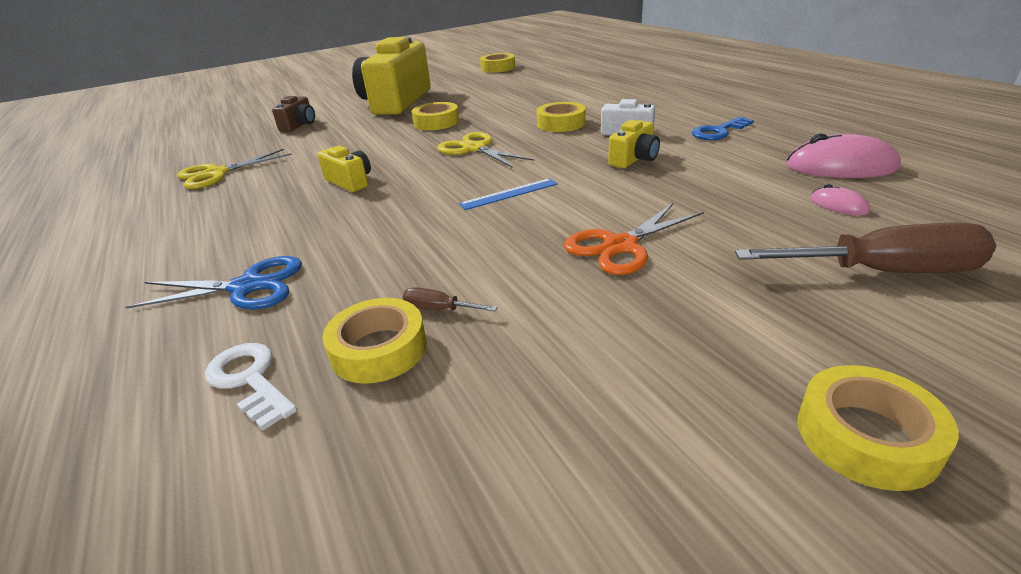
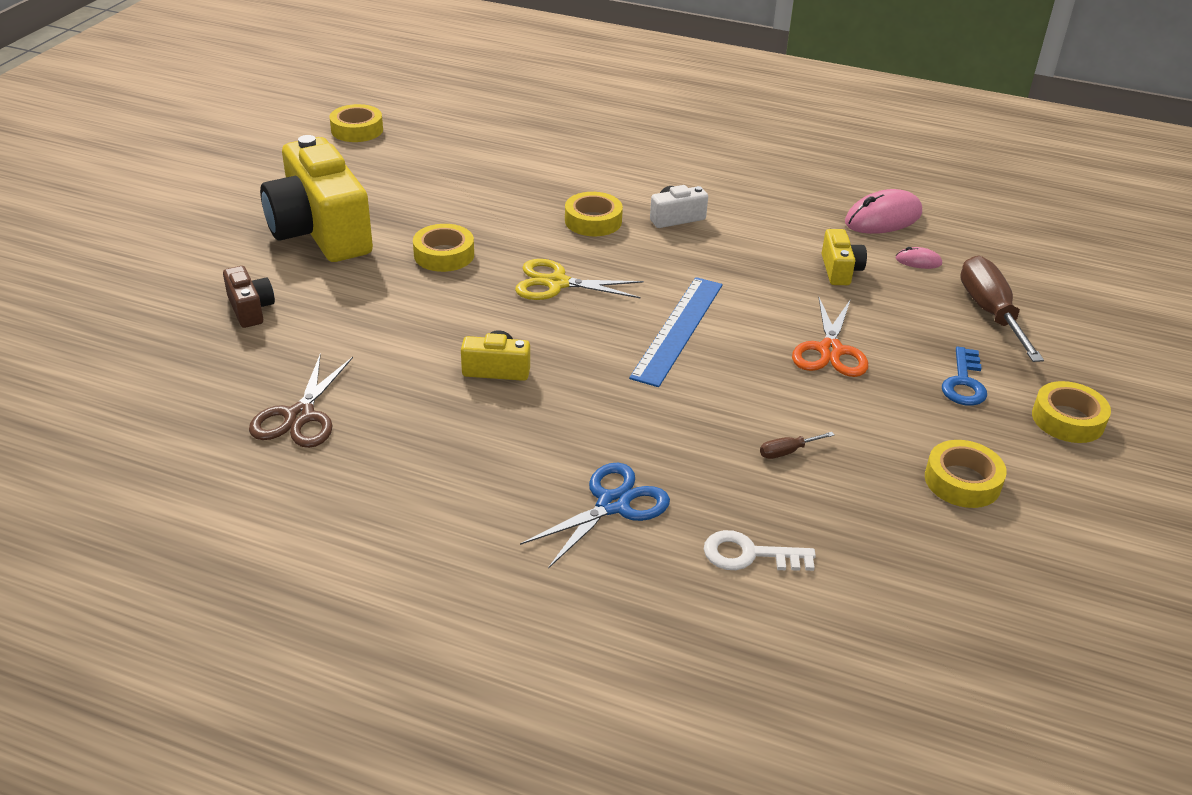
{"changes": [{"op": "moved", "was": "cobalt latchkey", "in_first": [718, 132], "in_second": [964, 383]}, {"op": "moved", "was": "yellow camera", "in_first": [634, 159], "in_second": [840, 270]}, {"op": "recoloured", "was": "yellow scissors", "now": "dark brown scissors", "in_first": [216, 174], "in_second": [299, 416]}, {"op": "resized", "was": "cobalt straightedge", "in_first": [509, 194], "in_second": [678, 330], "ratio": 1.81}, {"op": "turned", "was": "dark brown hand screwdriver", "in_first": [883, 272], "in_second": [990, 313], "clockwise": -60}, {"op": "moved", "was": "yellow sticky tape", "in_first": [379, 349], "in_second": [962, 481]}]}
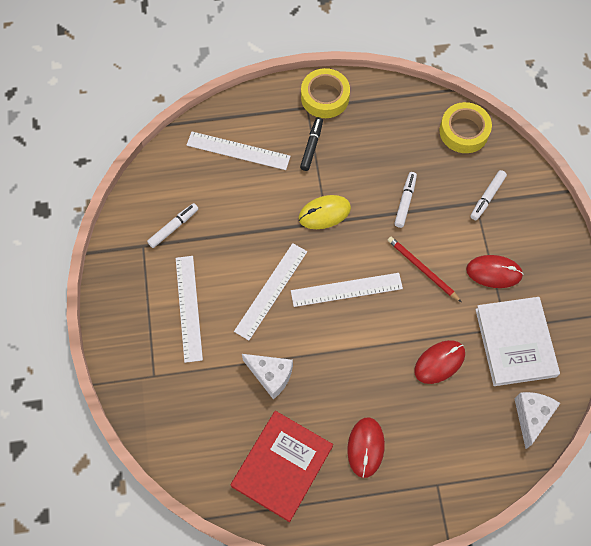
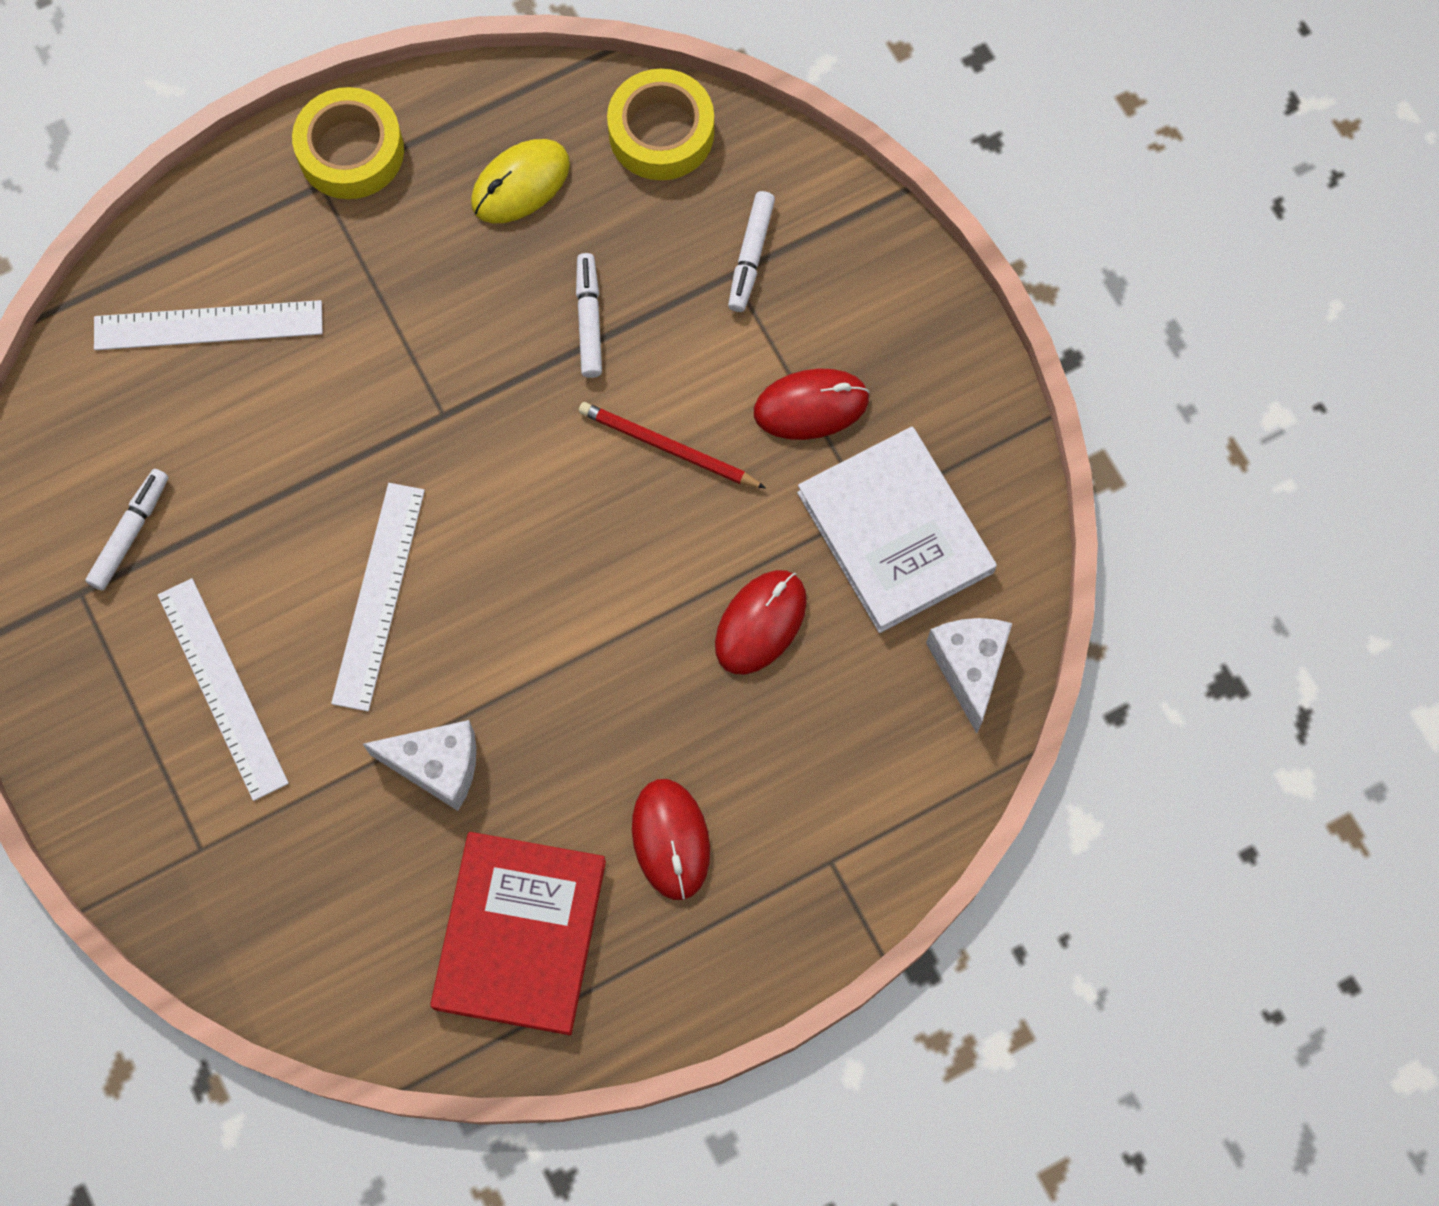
{"changes": [{"op": "removed", "was": "ebony marker", "in_first": [311, 146]}, {"op": "moved", "was": "yellow computer mouse", "in_first": [324, 213], "in_second": [520, 183]}, {"op": "removed", "was": "white straightedge", "in_first": [346, 289]}]}
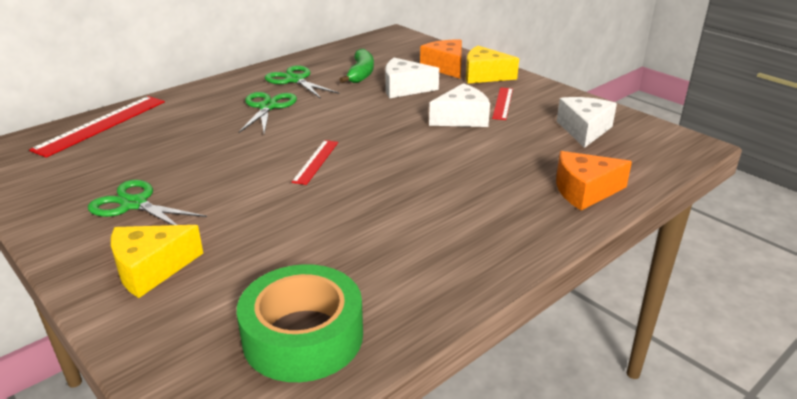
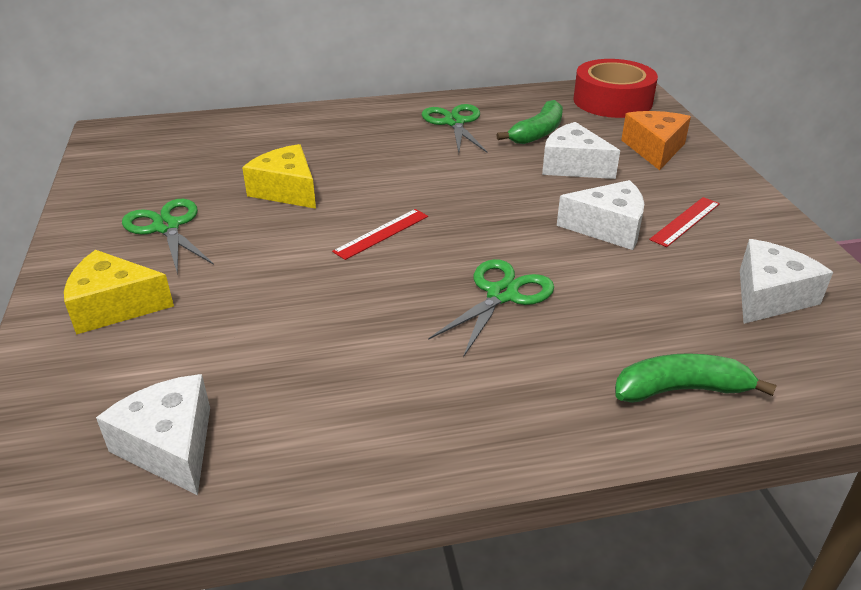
{"changes": [{"op": "moved", "was": "yellow piece of cheese", "in_first": [484, 76], "in_second": [287, 190]}, {"op": "moved", "was": "emerald scissors", "in_first": [267, 107], "in_second": [501, 295]}, {"op": "removed", "was": "crimson straightedge", "in_first": [101, 125]}, {"op": "replaced", "was": "bright orange piece of cheese", "now": "emerald banana", "in_first": [584, 191], "in_second": [681, 389]}, {"op": "replaced", "was": "emerald sticky tape", "now": "white piece of cheese", "in_first": [303, 336], "in_second": [170, 446]}, {"op": "added", "now": "crimson sticky tape", "in_second": [612, 101]}]}
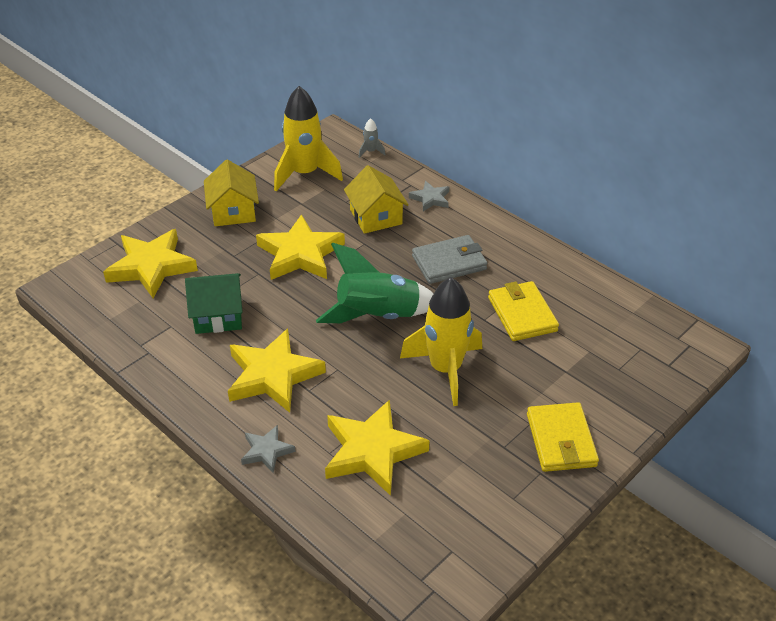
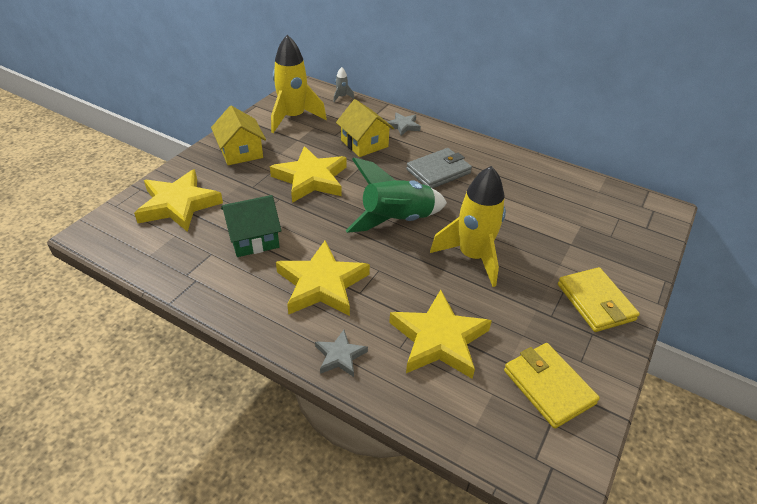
{"changes": [{"op": "moved", "was": "yellow card wallet", "in_first": [522, 314], "in_second": [548, 387]}]}
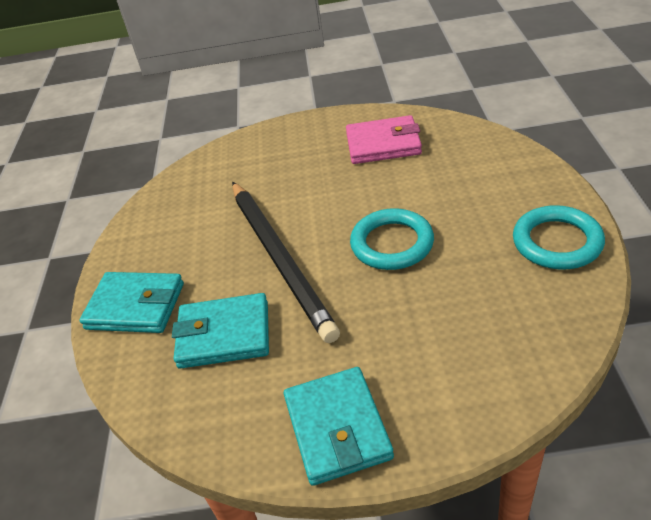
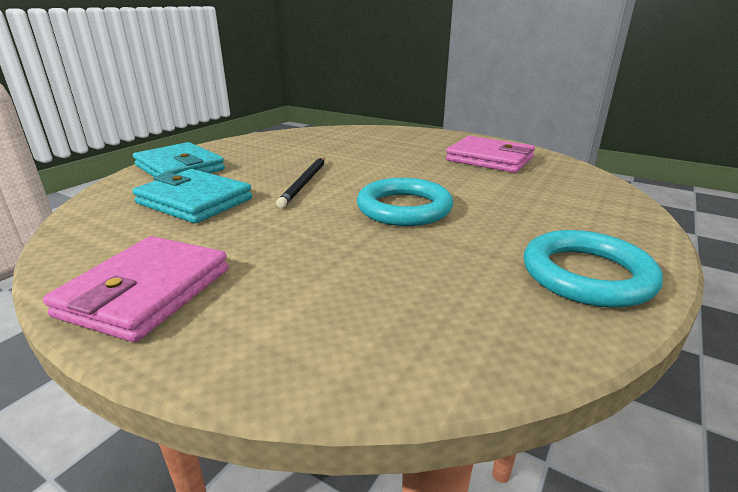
{"changes": [{"op": "resized", "was": "ebony pencil", "in_first": [280, 259], "in_second": [305, 183], "ratio": 0.51}, {"op": "recoloured", "was": "aqua card wallet", "now": "pink card wallet", "in_first": [337, 428], "in_second": [146, 292]}]}
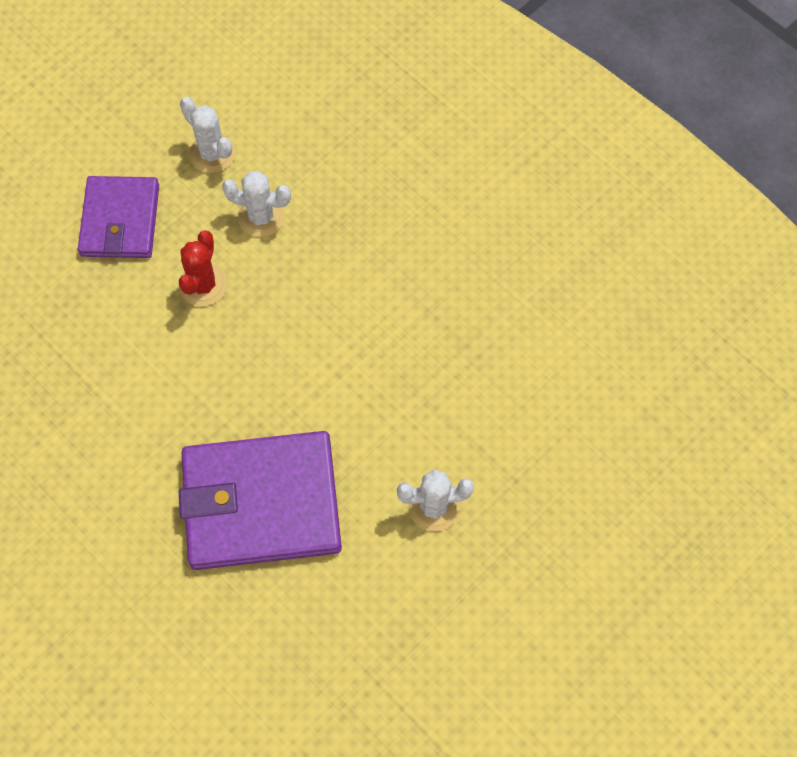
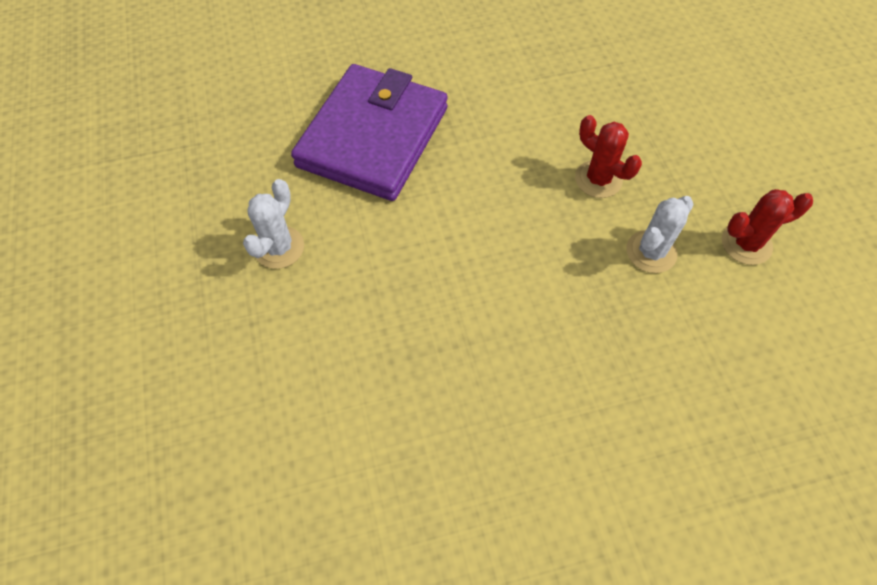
{"changes": [{"op": "recoloured", "was": "white prickly plant", "now": "crimson prickly plant", "in_first": [212, 154], "in_second": [746, 244]}, {"op": "removed", "was": "purple card wallet", "in_first": [120, 220]}]}
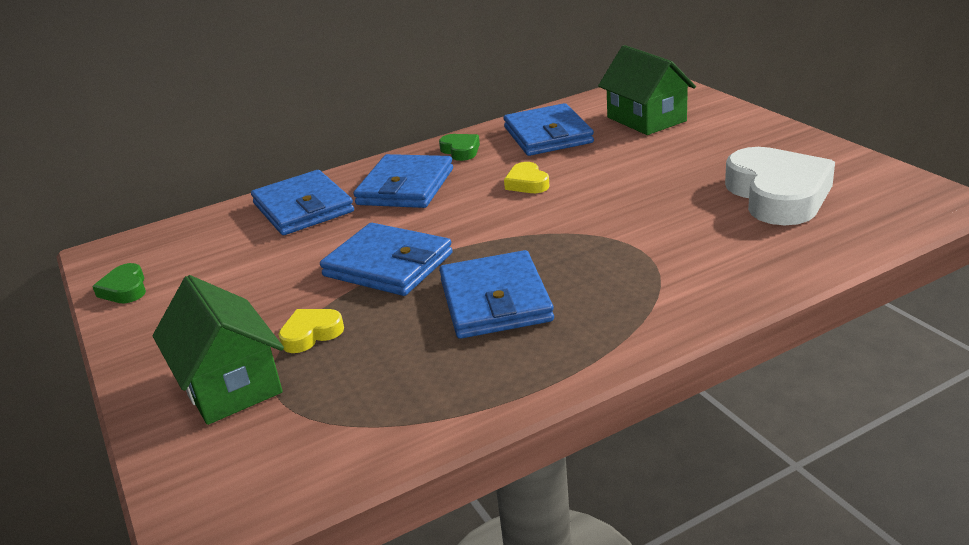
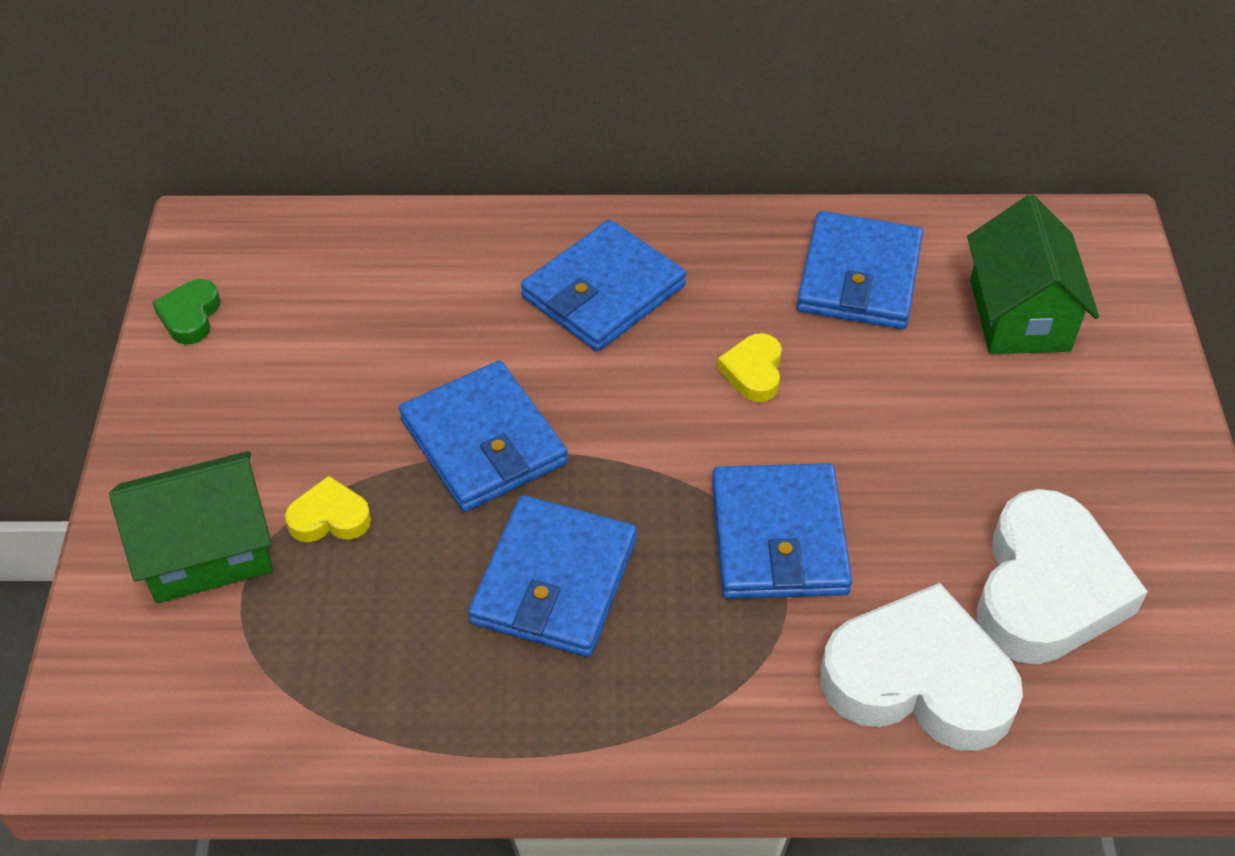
{"changes": [{"op": "removed", "was": "emerald heart", "in_first": [461, 151]}, {"op": "moved", "was": "cobalt card wallet", "in_first": [303, 208], "in_second": [779, 537]}, {"op": "turned", "was": "emerald house", "in_first": [230, 384], "in_second": [207, 551], "clockwise": 75}, {"op": "added", "now": "white heart", "in_second": [918, 680]}]}
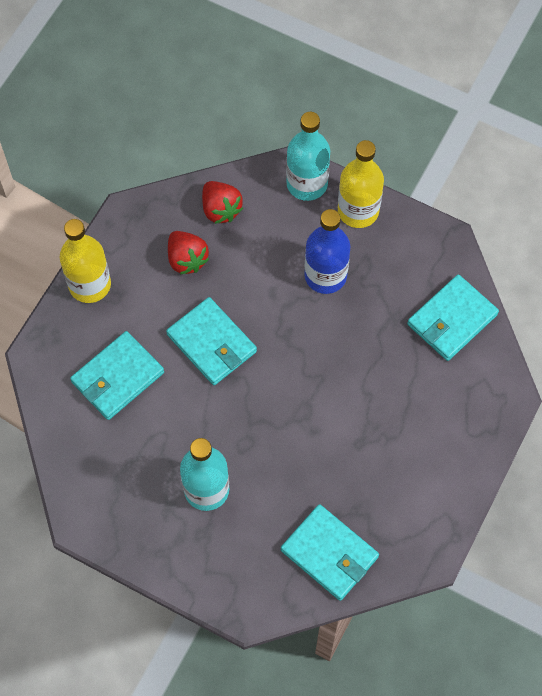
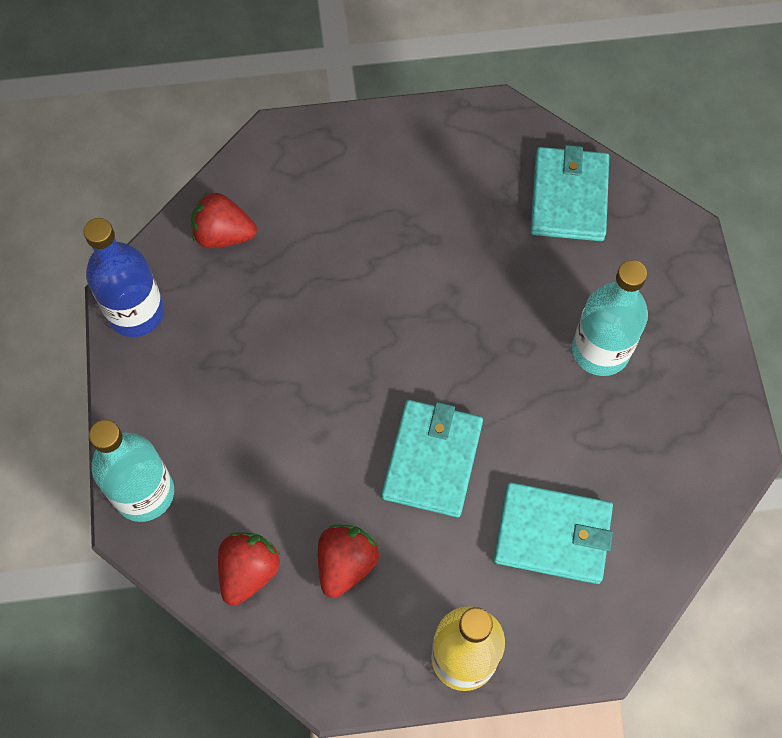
{"changes": [{"op": "removed", "was": "yellow bottle", "in_first": [358, 211]}, {"op": "moved", "was": "cobalt bottle", "in_first": [325, 275], "in_second": [136, 312]}, {"op": "replaced", "was": "aqua card wallet", "now": "crimson strawberry", "in_first": [452, 320], "in_second": [223, 235]}]}
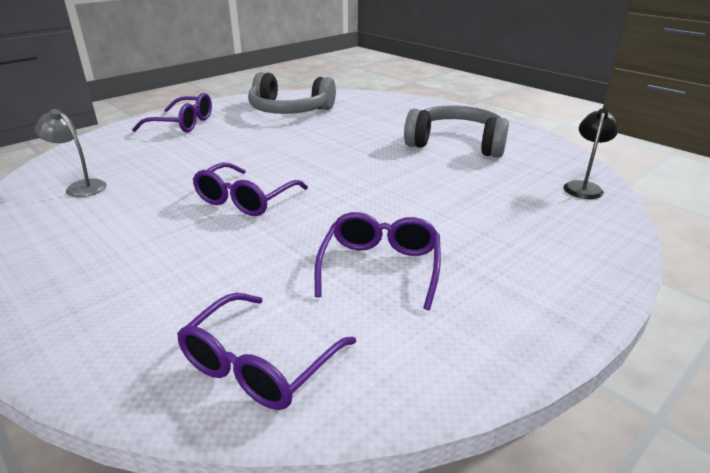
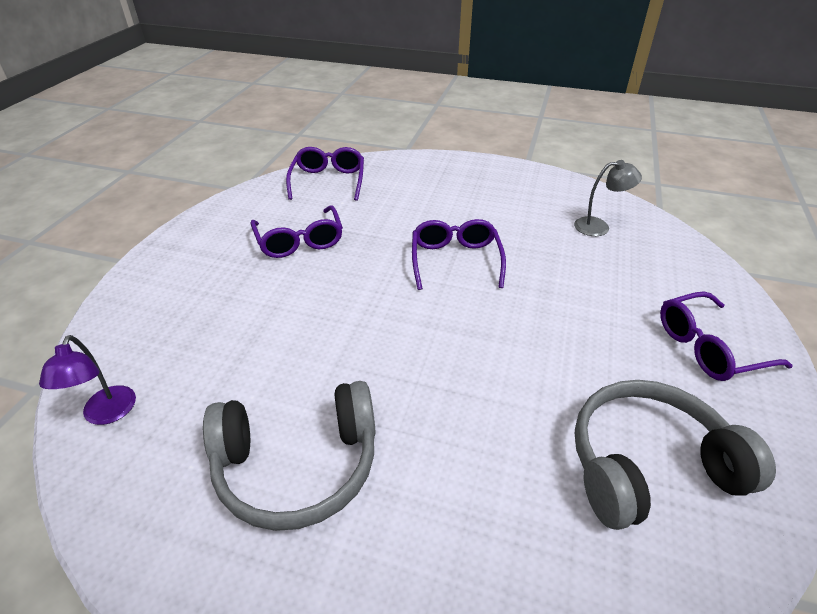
{"changes": [{"op": "recoloured", "was": "ebony reading lamp", "now": "purple reading lamp", "in_first": [583, 187], "in_second": [106, 414]}]}
